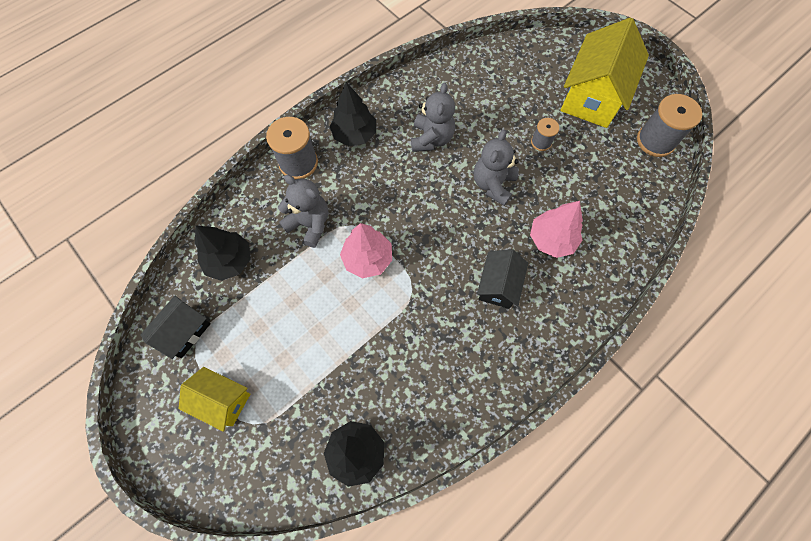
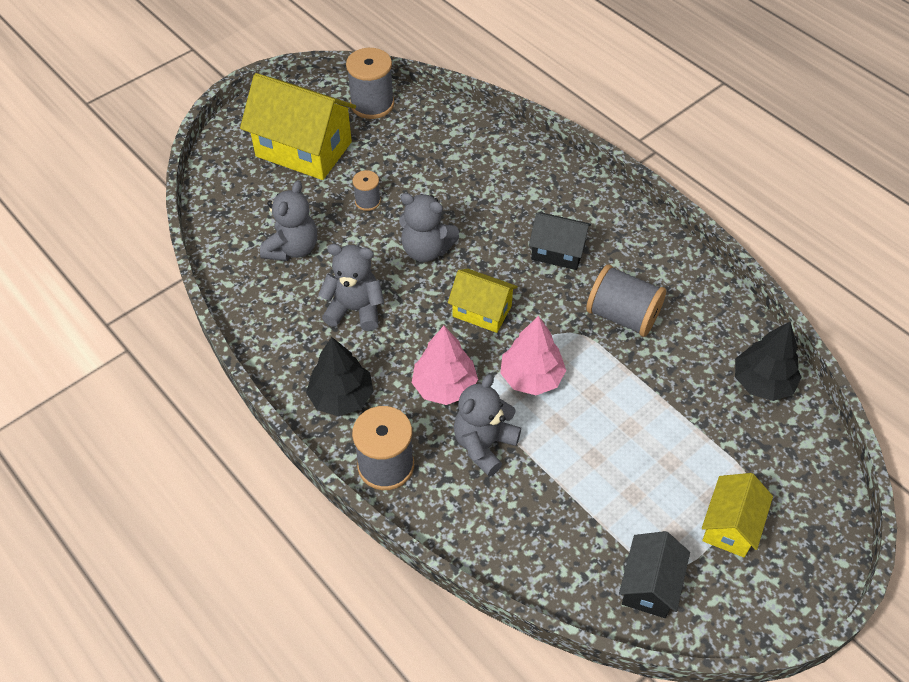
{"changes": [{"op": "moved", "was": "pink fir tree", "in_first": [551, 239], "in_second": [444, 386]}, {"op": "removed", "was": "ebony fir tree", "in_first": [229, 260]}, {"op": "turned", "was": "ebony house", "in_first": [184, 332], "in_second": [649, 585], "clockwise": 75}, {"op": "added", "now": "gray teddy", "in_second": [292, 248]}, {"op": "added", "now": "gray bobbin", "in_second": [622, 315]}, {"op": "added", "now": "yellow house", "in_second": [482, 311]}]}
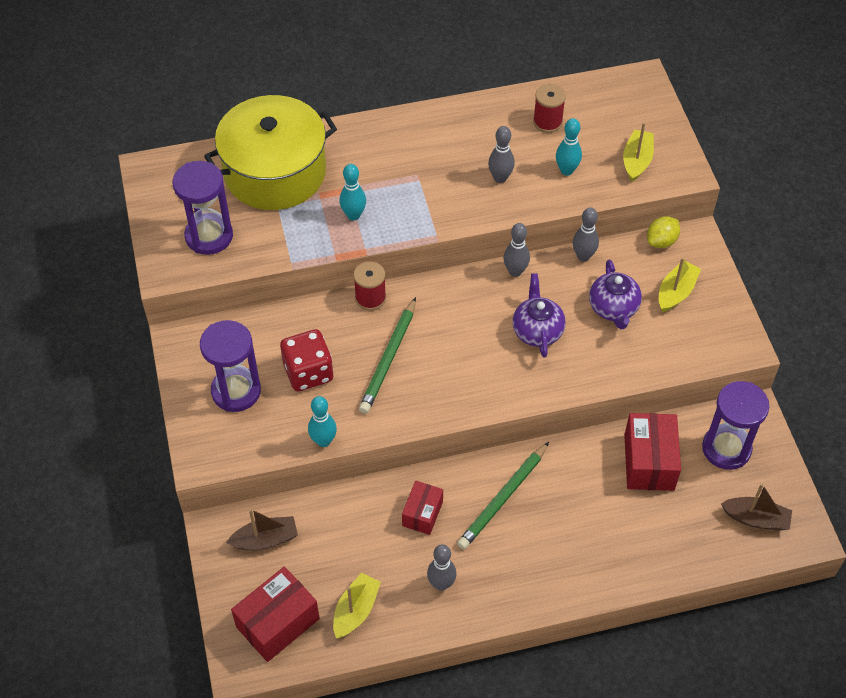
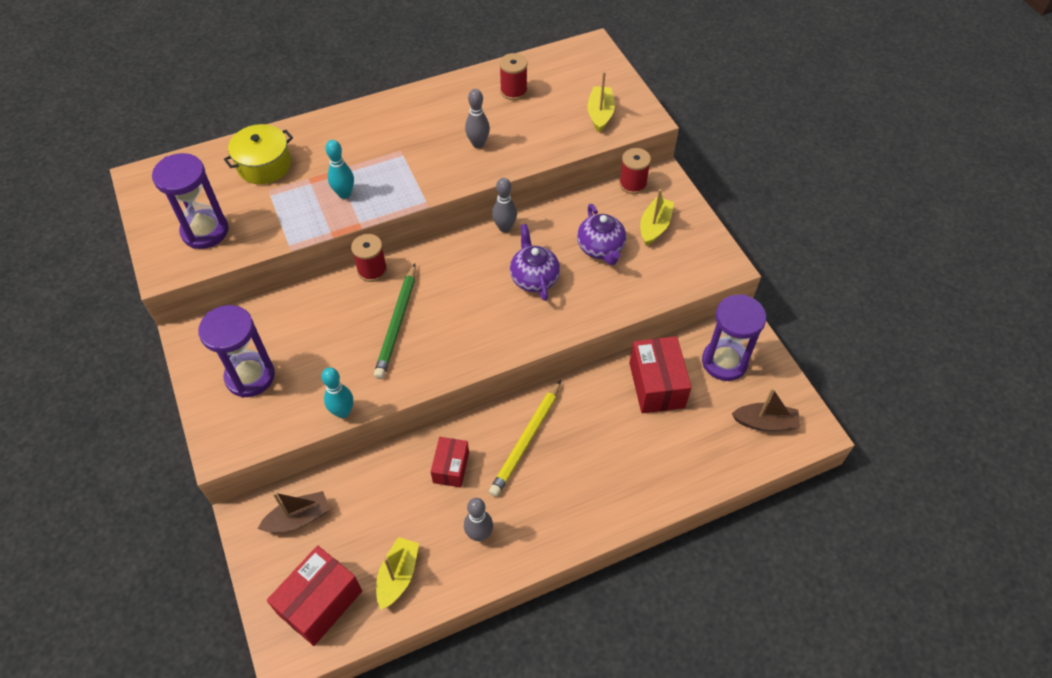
{"changes": [{"op": "resized", "was": "yellow stockpot", "in_first": [275, 172], "in_second": [264, 165], "ratio": 0.55}, {"op": "removed", "was": "aqua skittle", "in_first": [566, 170]}, {"op": "removed", "was": "gray skittle", "in_first": [583, 256]}, {"op": "replaced", "was": "yellow citrus fruit", "now": "crimson bobbin", "in_first": [661, 241], "in_second": [632, 184]}, {"op": "removed", "was": "crimson game die", "in_first": [308, 372]}, {"op": "recoloured", "was": "emerald pencil", "now": "yellow pencil", "in_first": [503, 498], "in_second": [526, 440]}]}
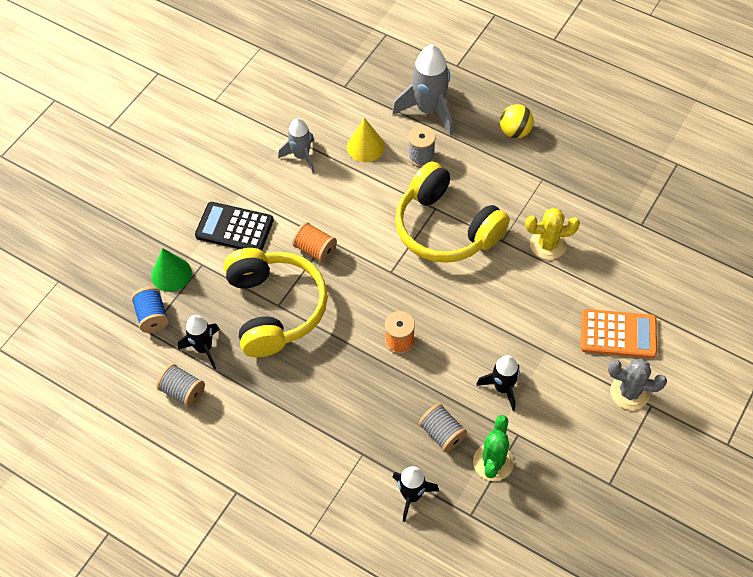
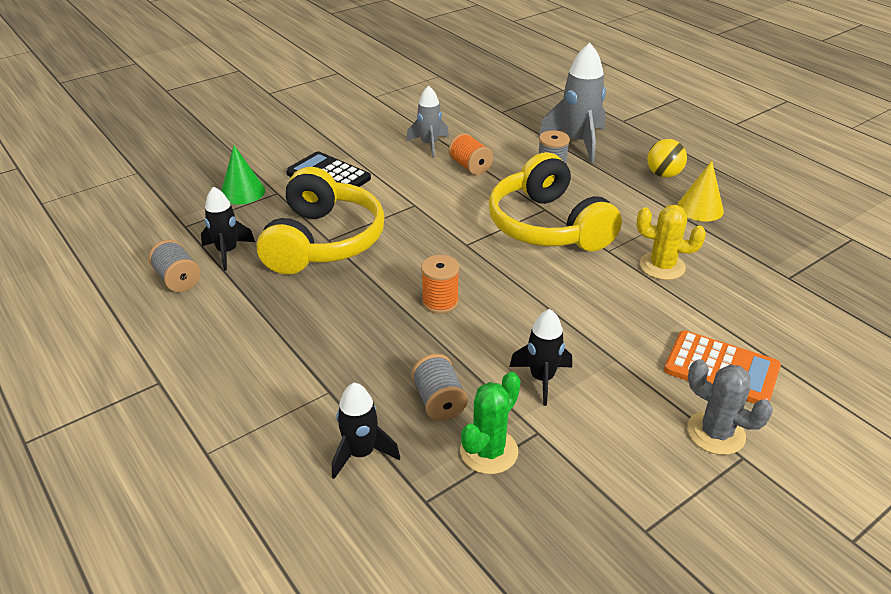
{"changes": [{"op": "moved", "was": "yellow cone", "in_first": [365, 146], "in_second": [700, 208]}, {"op": "moved", "was": "bright orange bobbin", "in_first": [315, 249], "in_second": [470, 166]}, {"op": "removed", "was": "cobalt bobbin", "in_first": [152, 316]}]}
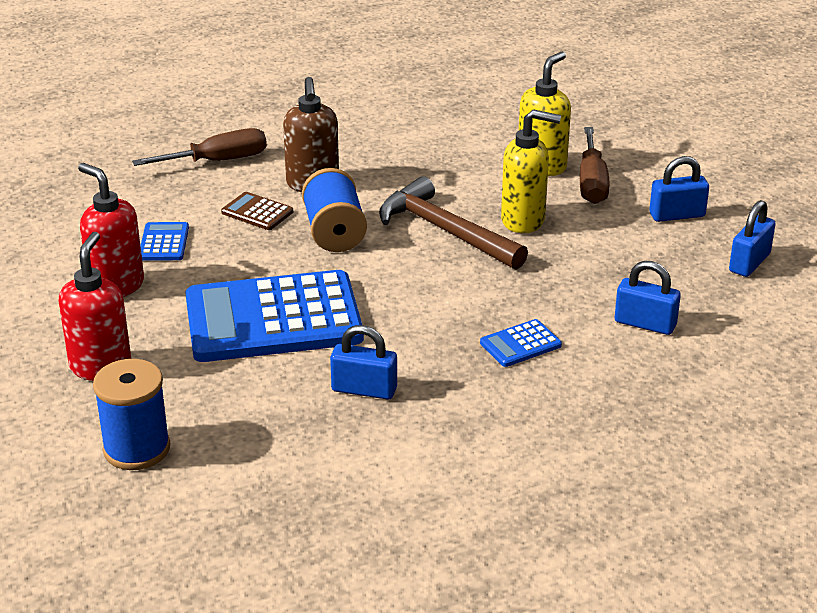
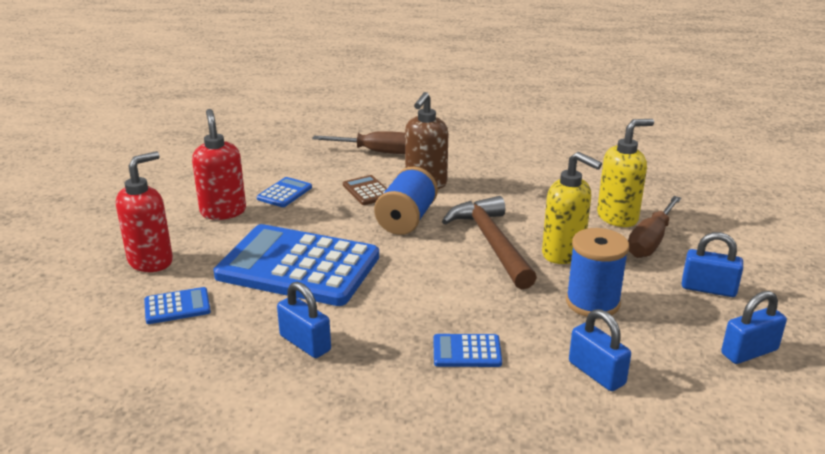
{"changes": [{"op": "moved", "was": "cobalt bobbin", "in_first": [137, 449], "in_second": [592, 302]}, {"op": "added", "now": "cobalt calculator", "in_second": [177, 306]}]}
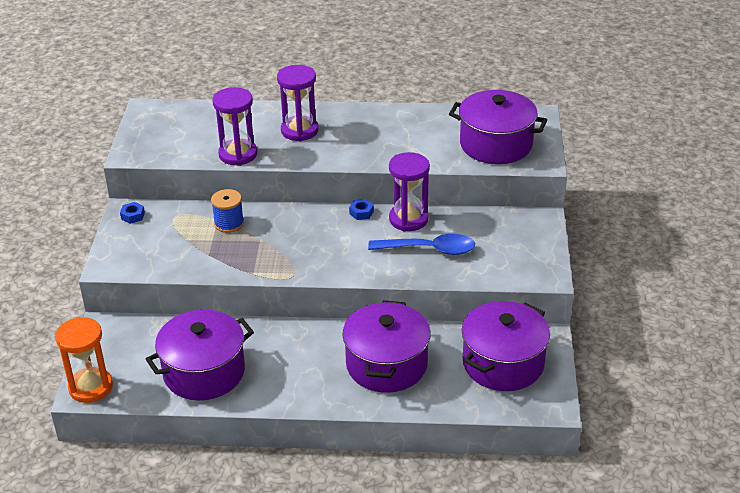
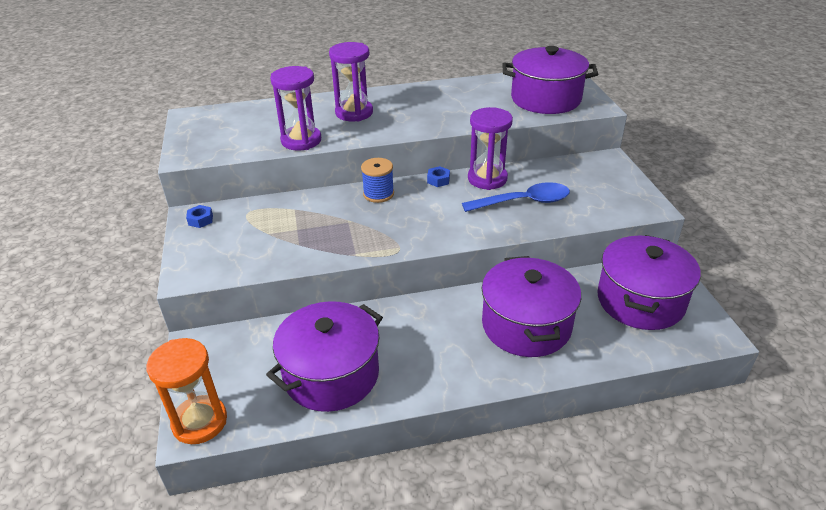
{"changes": [{"op": "moved", "was": "cobalt bobbin", "in_first": [229, 223], "in_second": [378, 194]}]}
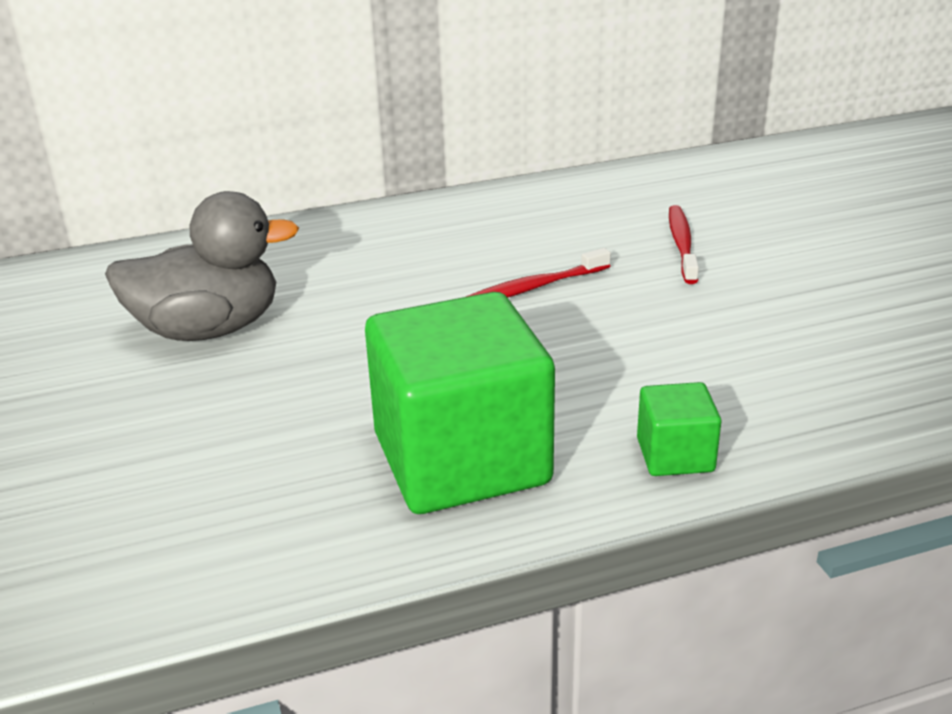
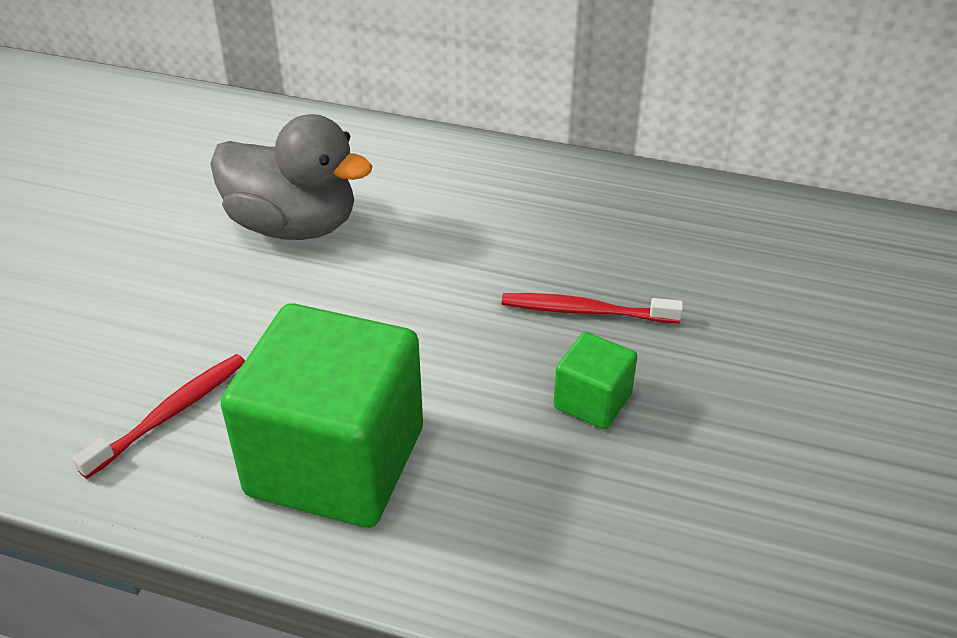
{"changes": [{"op": "moved", "was": "crimson toothbrush", "in_first": [682, 245], "in_second": [169, 414]}, {"op": "moved", "was": "emerald block", "in_first": [675, 455], "in_second": [592, 401]}]}
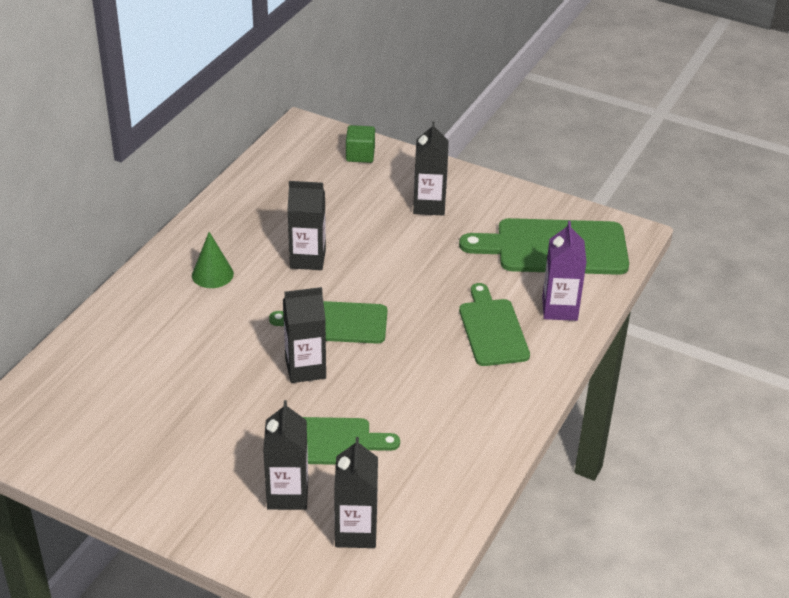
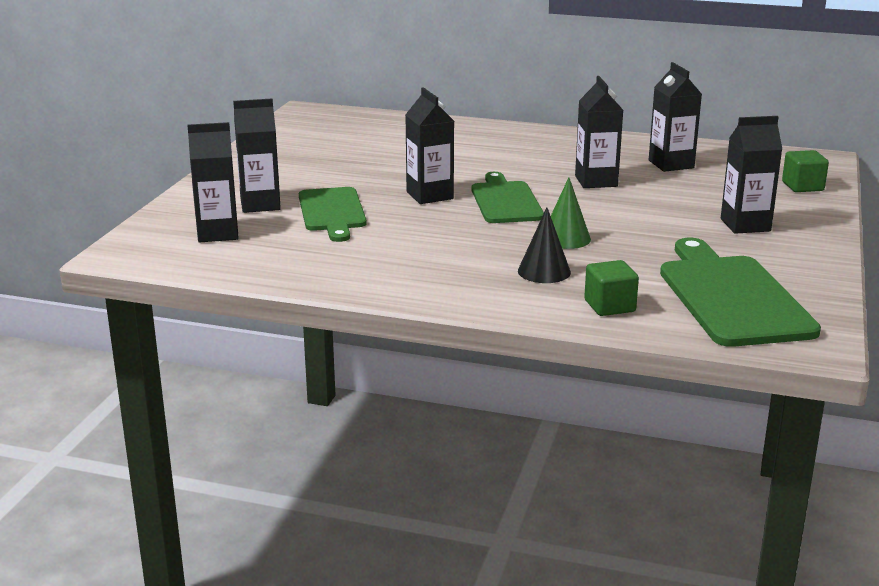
{"changes": [{"op": "replaced", "was": "purple juice carton", "now": "emerald block", "in_first": [559, 309], "in_second": [609, 306]}, {"op": "moved", "was": "emerald cone", "in_first": [212, 274], "in_second": [565, 238]}, {"op": "replaced", "was": "emerald cutting board", "now": "ebony cone", "in_first": [492, 329], "in_second": [544, 271]}, {"op": "added", "now": "ebony juice carton", "in_second": [671, 164]}]}
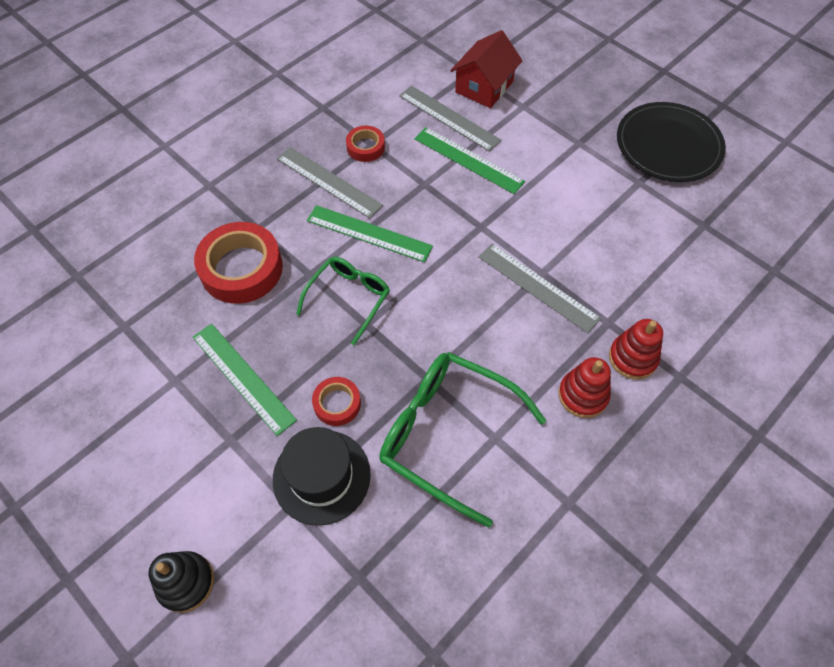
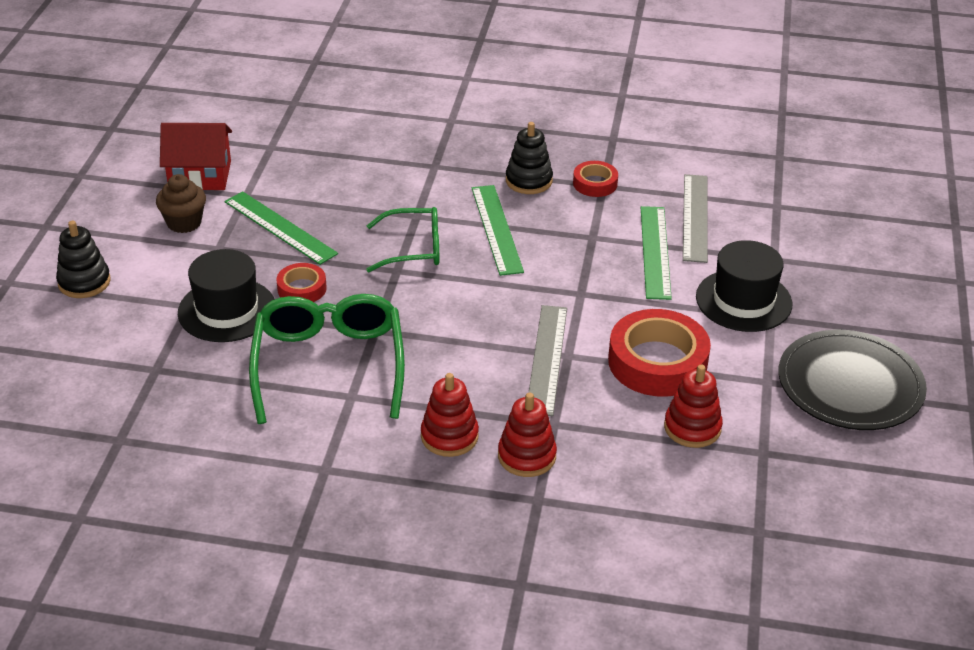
{"changes": [{"op": "moved", "was": "crimson house", "in_first": [484, 87], "in_second": [200, 175]}, {"op": "replaced", "was": "gray straightedge", "now": "ebony stacking rings", "in_first": [328, 182], "in_second": [529, 181]}, {"op": "moved", "was": "crimson sticky tape", "in_first": [241, 268], "in_second": [657, 362]}, {"op": "turned", "was": "emerald straightedge", "in_first": [243, 377], "in_second": [280, 227], "clockwise": -60}, {"op": "added", "now": "dark brown cupcake", "in_second": [184, 223]}, {"op": "added", "now": "ebony tall hat", "in_second": [743, 300]}, {"op": "added", "now": "crimson stacking rings", "in_second": [692, 428]}]}
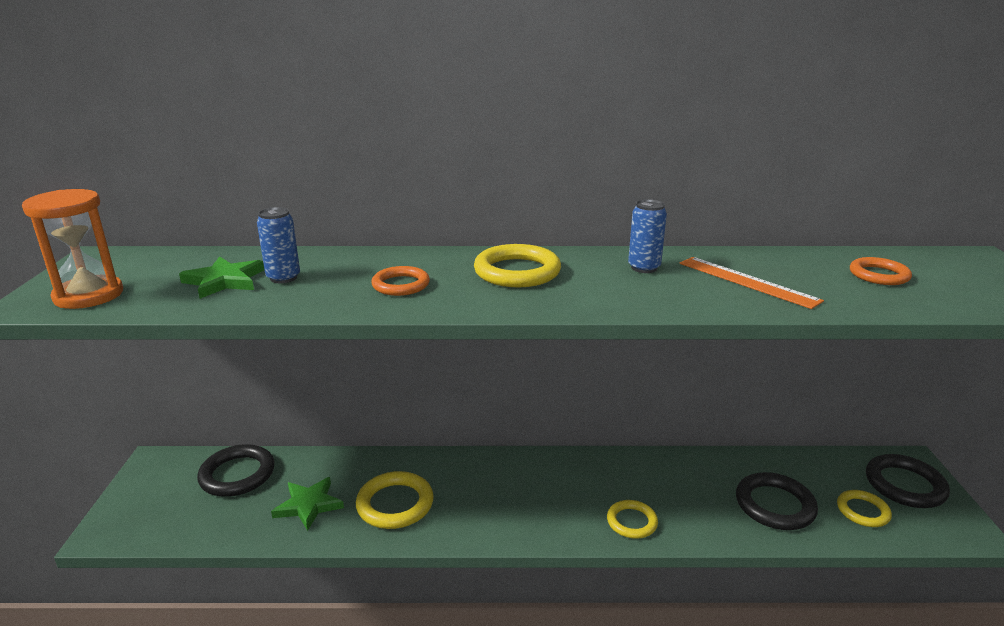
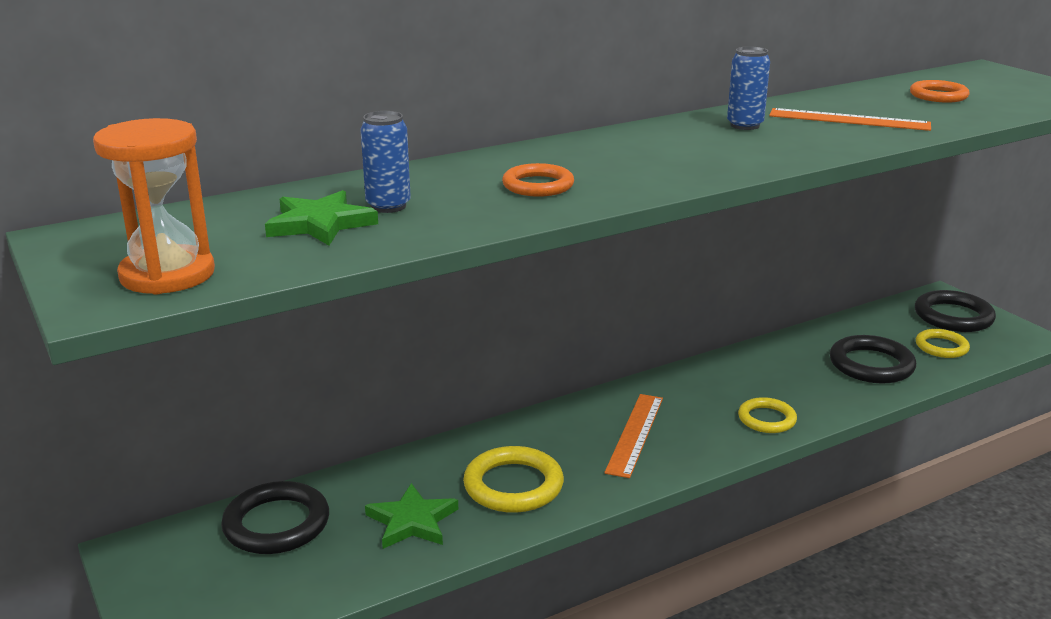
{"changes": [{"op": "removed", "was": "yellow ring", "in_first": [517, 272]}, {"op": "added", "now": "bright orange straightedge", "in_second": [635, 434]}]}
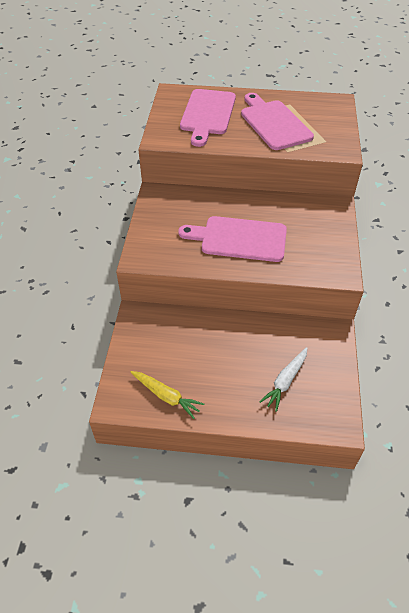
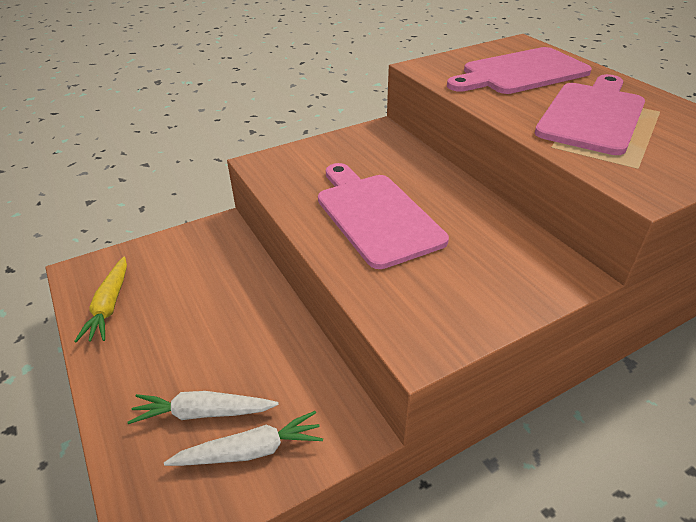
{"changes": [{"op": "added", "now": "white toy carrot", "in_second": [250, 451]}]}
